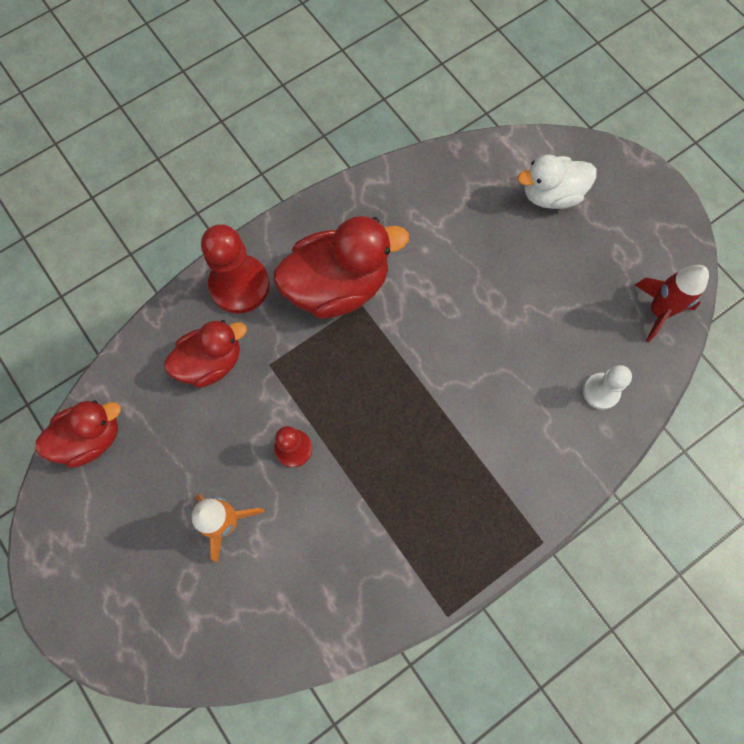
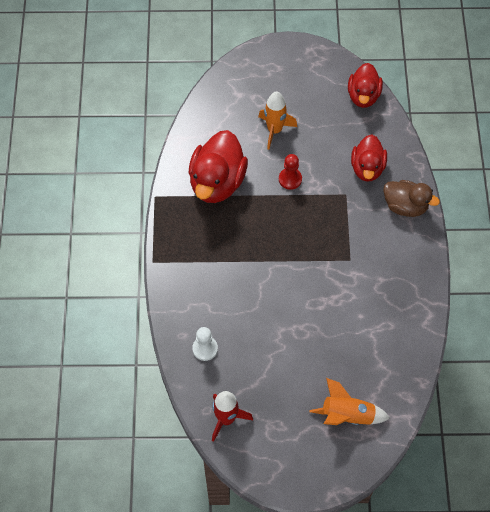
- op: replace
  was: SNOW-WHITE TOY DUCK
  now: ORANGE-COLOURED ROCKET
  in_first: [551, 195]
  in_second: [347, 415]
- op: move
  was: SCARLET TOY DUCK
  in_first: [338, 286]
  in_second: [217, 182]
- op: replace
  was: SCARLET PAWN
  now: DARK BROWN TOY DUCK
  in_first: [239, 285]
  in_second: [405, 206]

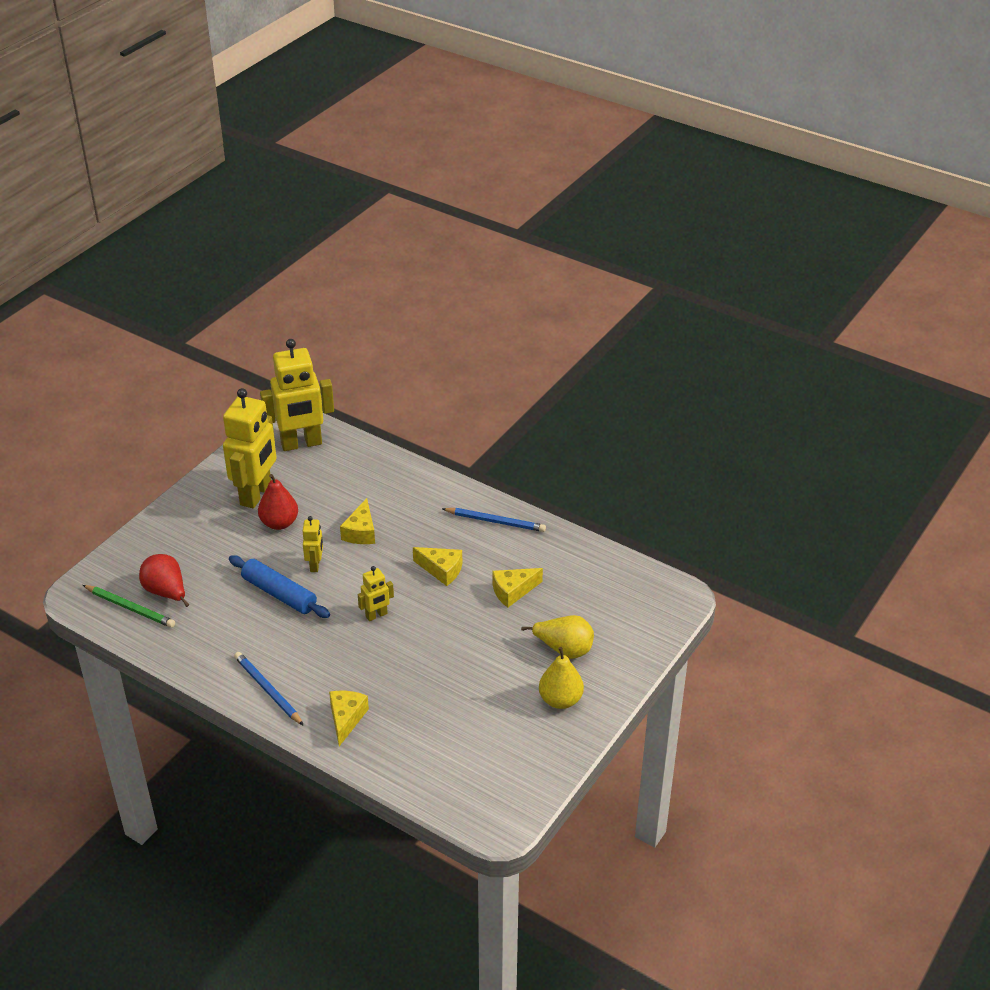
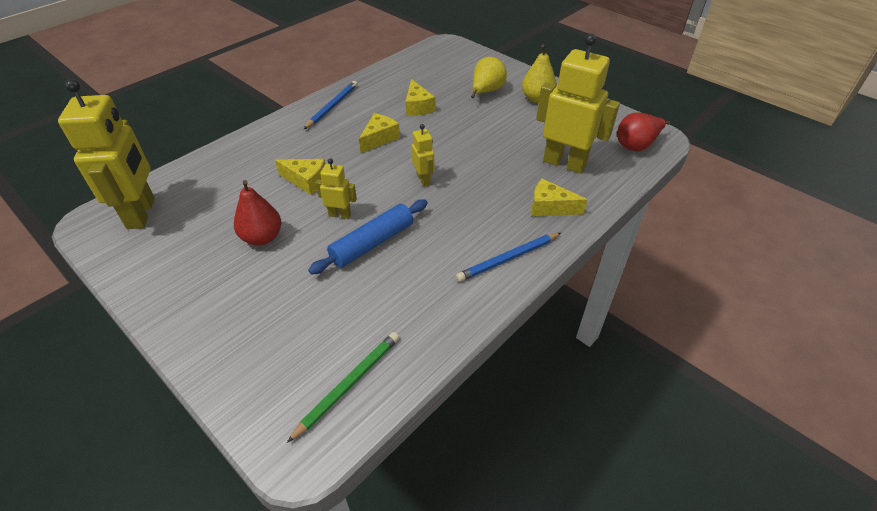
- op: move
  was: BRIGHT YELLOW TOY ROBOT
  in_first: [256, 494]
  in_second: [564, 163]
- op: move
  was: SCARLET TOY PEAR
  in_first: [166, 592]
  in_second: [636, 145]

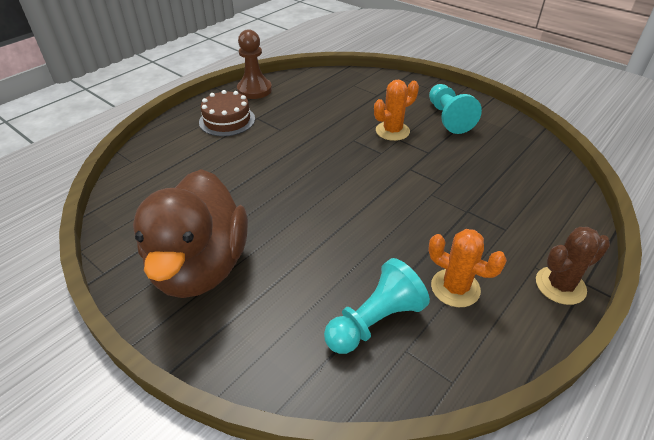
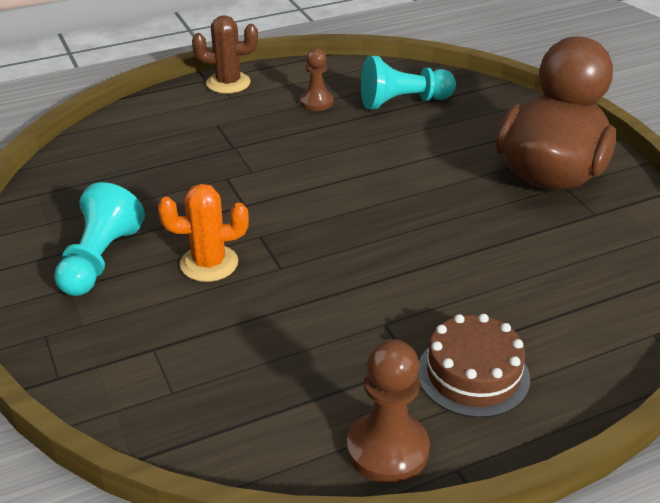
- op: replace
  was: ORANGE-COLOURED CACTUS
  now: DARK BROWN PAWN
  in_first: [455, 288]
  in_second: [316, 102]

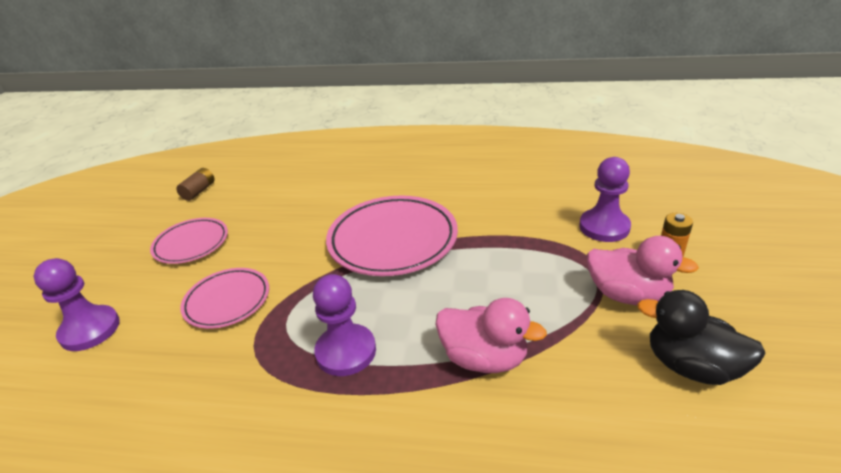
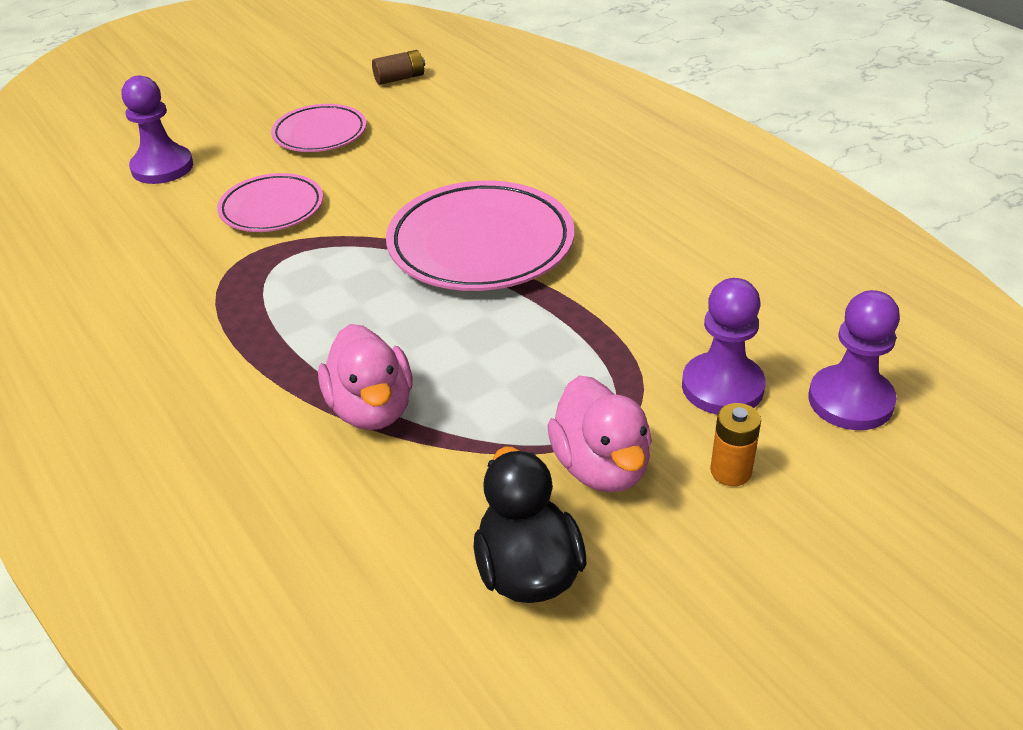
- op: move
  was: VIOLET PAWN
  in_first: [346, 351]
  in_second: [850, 400]

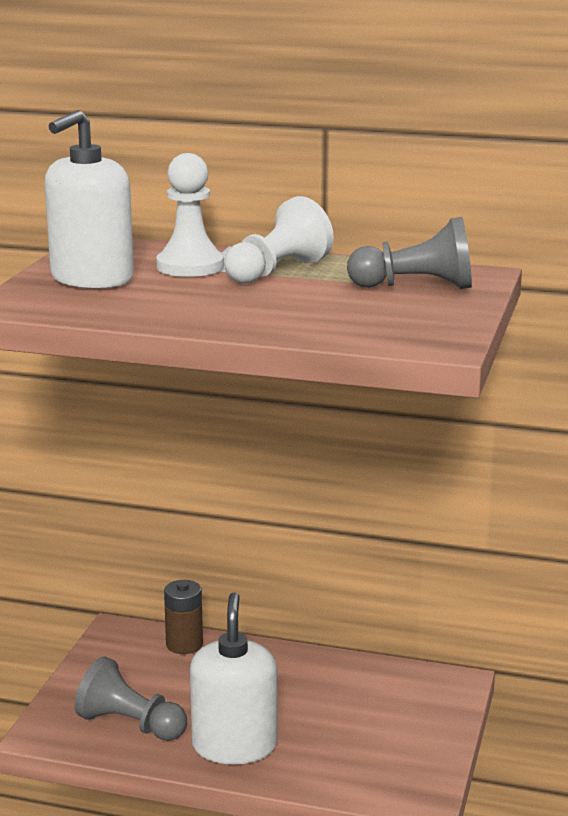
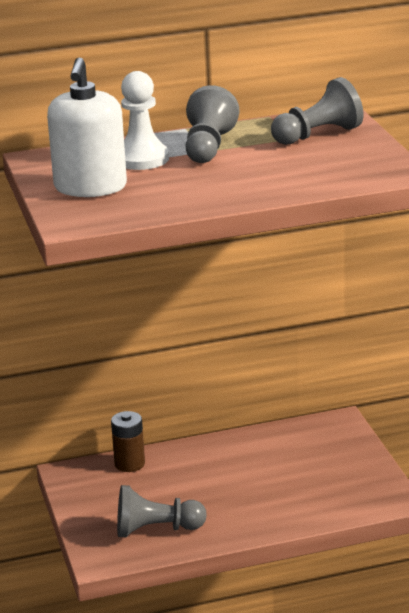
- op: recolor
  was: SNOW-WHITE PAWN
  now: GREY PAWN
  in_first: [277, 271]
  in_second: [208, 147]
- op: delete
  was: SNOW-WHITE PUMP BOTTLE
  in_first: [234, 746]

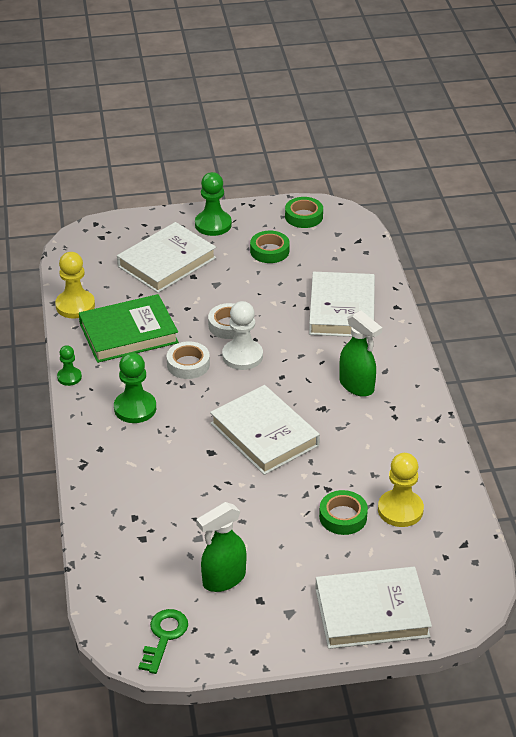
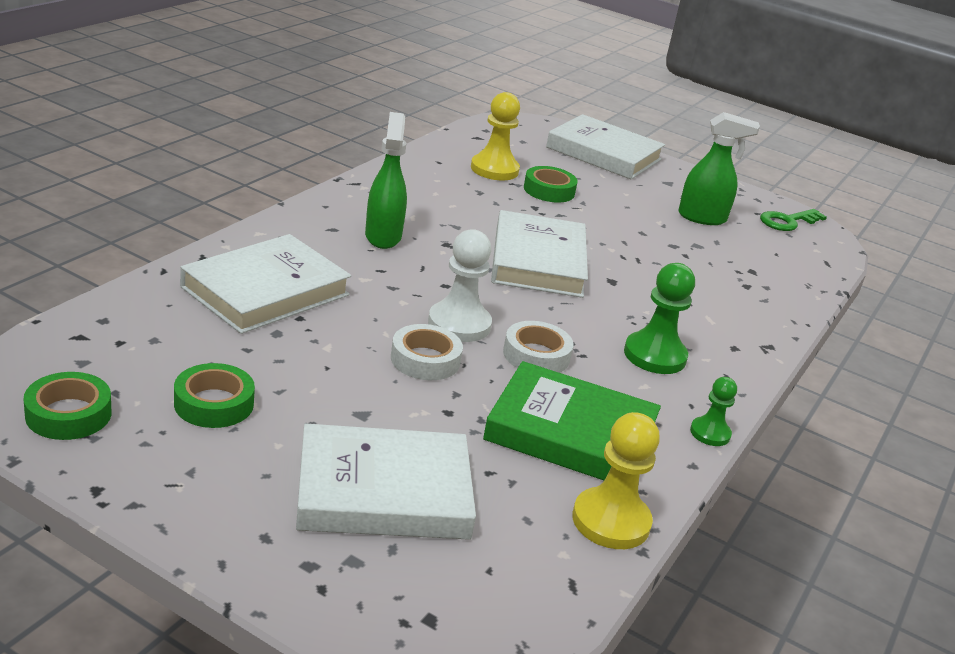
- op: delete
  was: GREEN PAWN
  in_first: [213, 224]

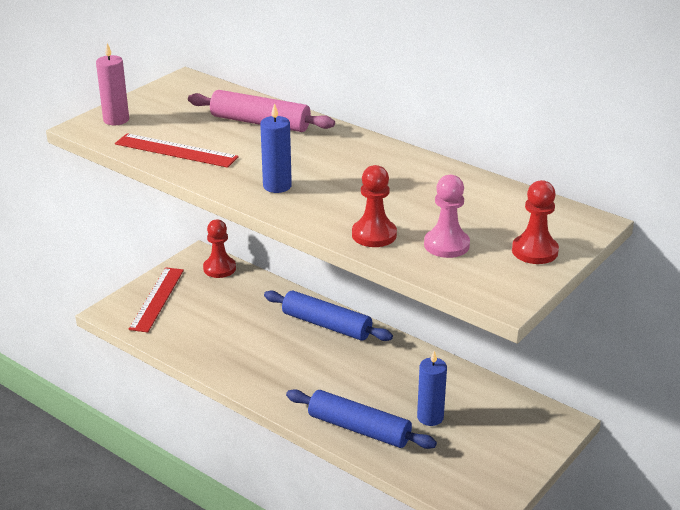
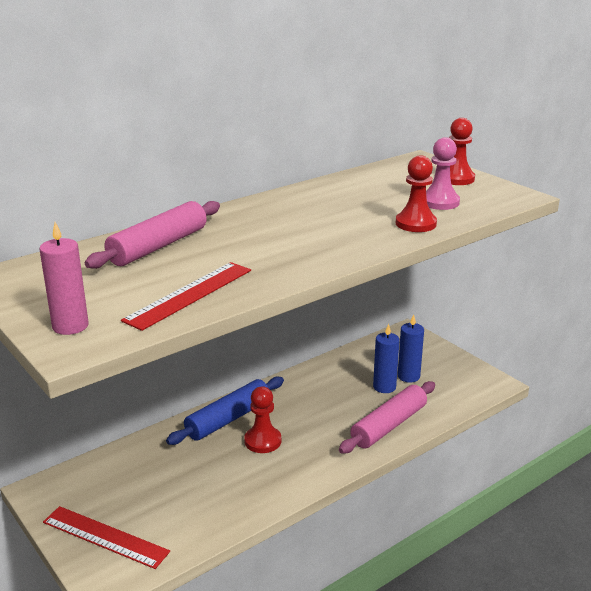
- op: move
  was: BLUE CANDLE
  in_first: [277, 186]
  in_second: [408, 376]
- op: move
  was: SCARLET PAWN
  in_first: [219, 268]
  in_second: [263, 441]
- op: recolor
  was: BLUE ROLLING PIN
  now: ROSE-PINK ROLLING PIN
  in_first: [359, 429]
  in_second: [389, 426]

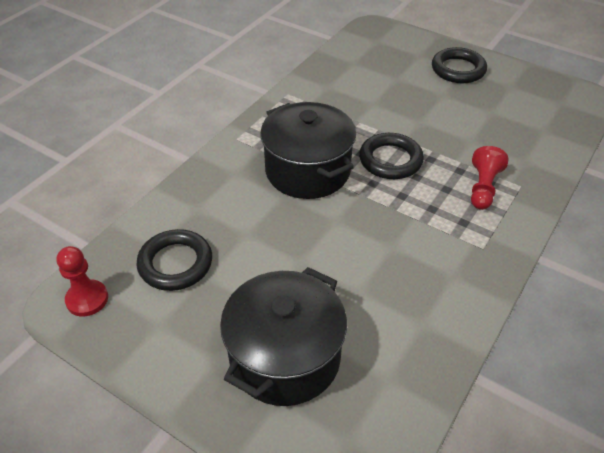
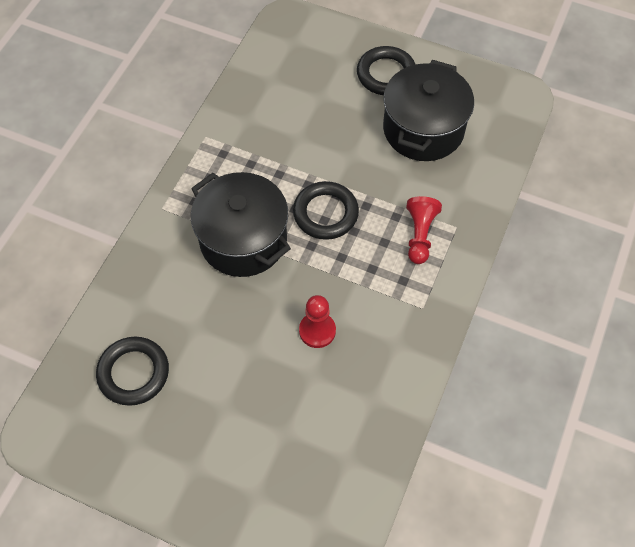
- op: move
  was: SCARLET PAWN
  in_first: [87, 299]
  in_second: [317, 331]
- op: move
  was: JET-BLACK COOKING POT
  in_first: [285, 357]
  in_second: [423, 129]

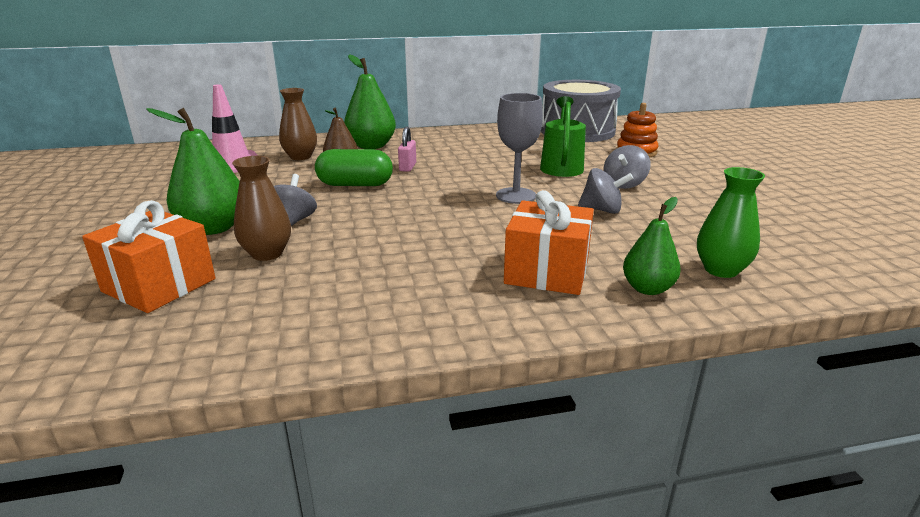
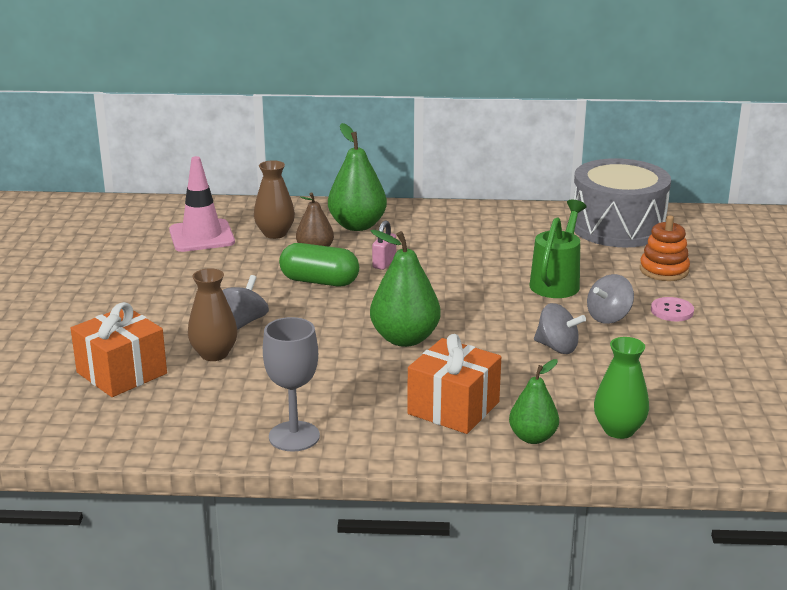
- op: move
  was: GREY WINE GLASS
  in_first: [516, 196]
  in_second: [294, 436]
- op: move
  was: GREEN TOY PEAR
  in_first: [213, 228]
  in_second: [405, 339]
- op: insert
  now: ROSE-PINK SEWING BUTTON
  in_second: [672, 311]

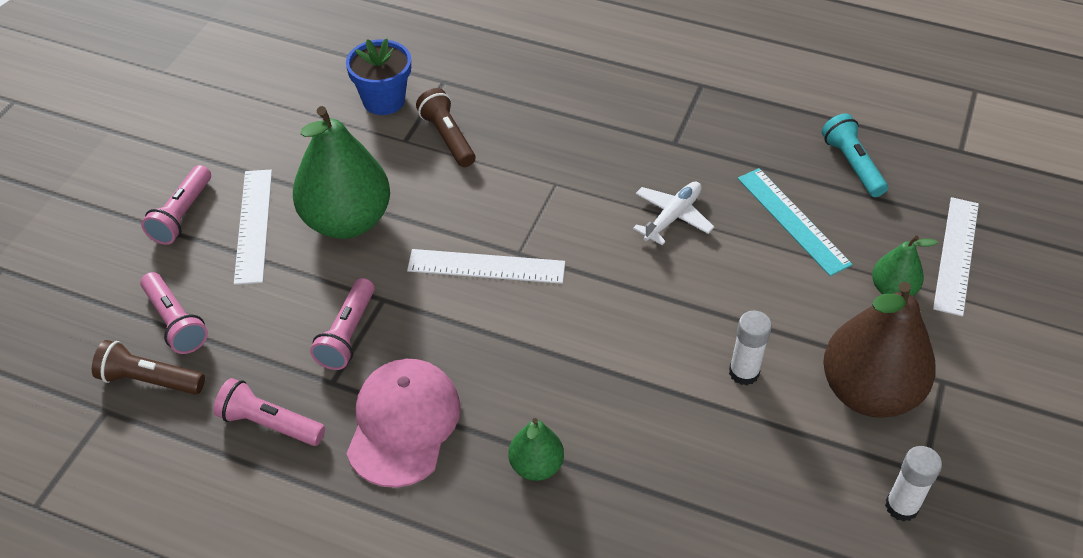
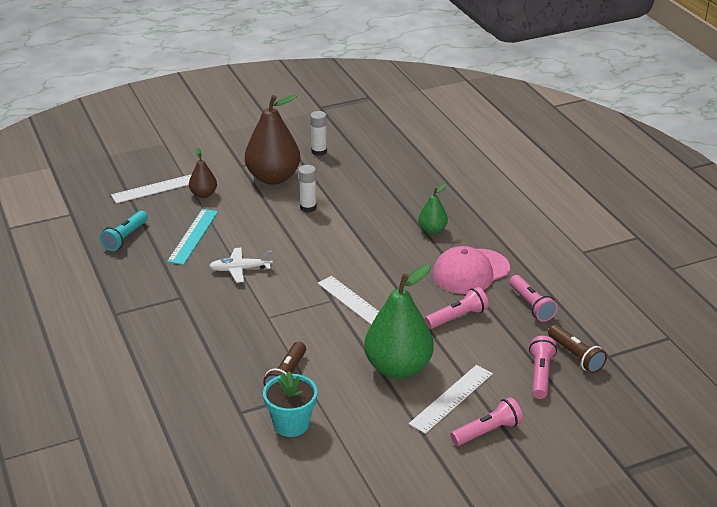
- op: recolor
  was: BLUE FLOWER POT
  now: AQUA FLOWER POT
  in_first: [384, 100]
  in_second: [291, 424]
- op: recolor
  was: GREEN TOY PEAR
  now: DARK BROWN TOY PEAR
  in_first: [892, 290]
  in_second: [203, 194]

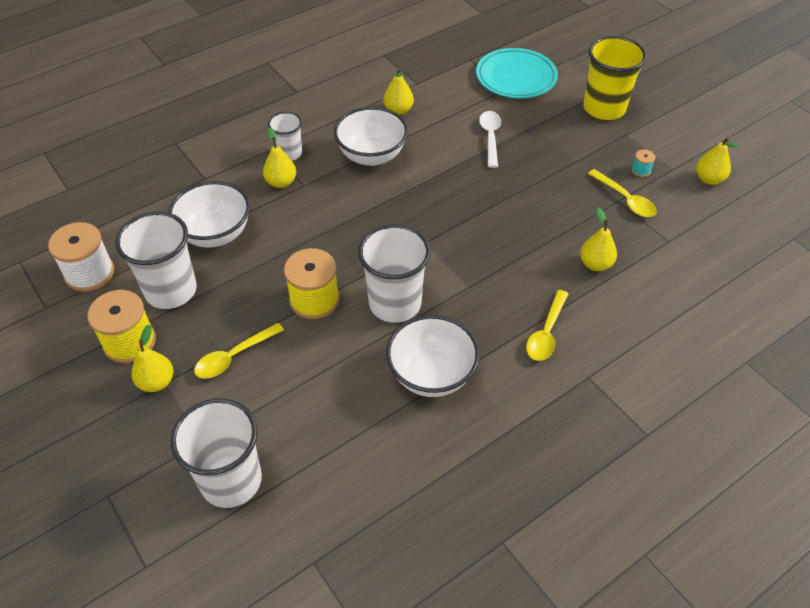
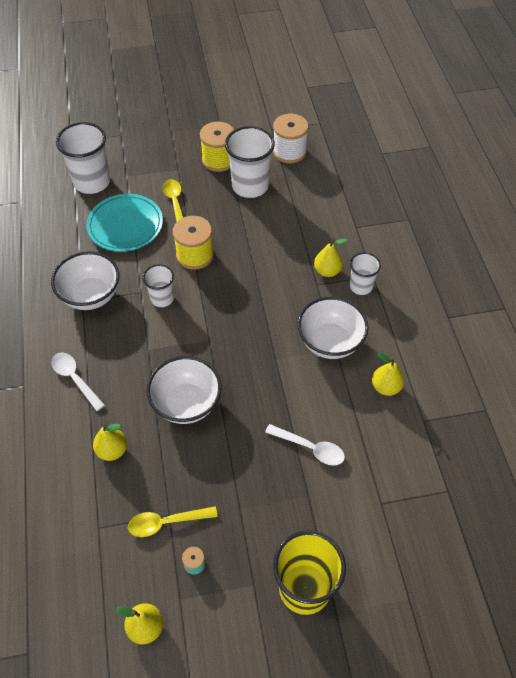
- op: move
  was: AQUA DINNER PLATE
  in_first: [516, 77]
  in_second: [125, 225]
- op: move
  was: SNOW-WHITE SERVING BOWL
  in_first: [215, 234]
  in_second: [186, 403]
- op: resize
  was: SNOW-WHITE TUMBLER
  in_first: [395, 303]
  in_second: [162, 298]
  ratio: 0.57
- op: recolor
  was: BRIGHT YELLOW TABLESPOON
  now: SNOW-WHITE TABLESPOON
  in_first: [546, 332]
  in_second: [75, 379]
- op: delete
  was: BRIGHT YELLOW TOY PEAR
  in_first: [156, 382]

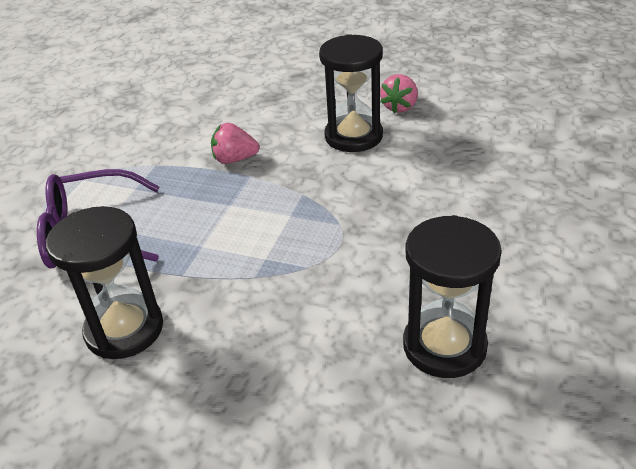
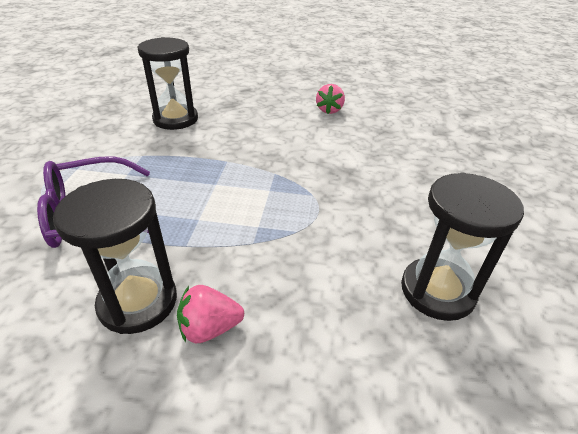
- op: move
  was: JET-BLACK SANDGLASS
  in_first: [353, 136]
  in_second: [175, 119]
- op: move
  was: ROSE-PINK BERRY
  in_first: [234, 159]
  in_second: [210, 328]

